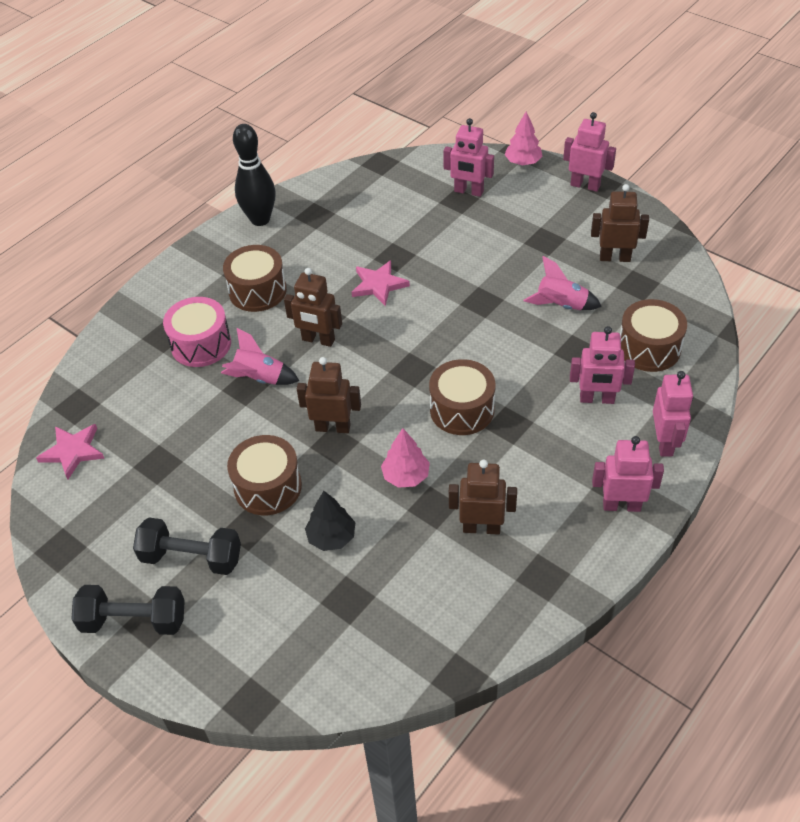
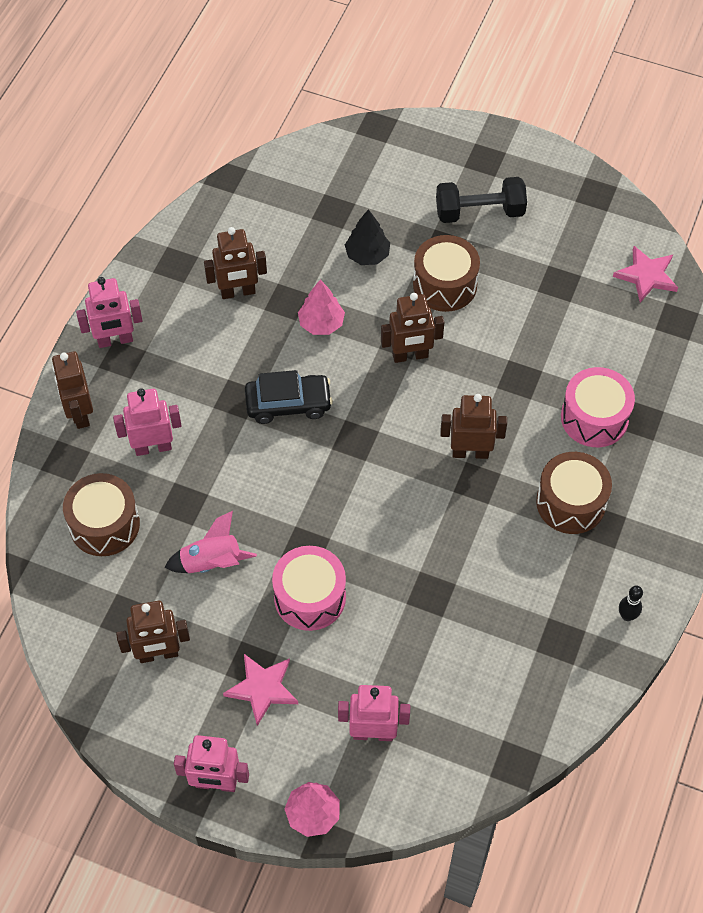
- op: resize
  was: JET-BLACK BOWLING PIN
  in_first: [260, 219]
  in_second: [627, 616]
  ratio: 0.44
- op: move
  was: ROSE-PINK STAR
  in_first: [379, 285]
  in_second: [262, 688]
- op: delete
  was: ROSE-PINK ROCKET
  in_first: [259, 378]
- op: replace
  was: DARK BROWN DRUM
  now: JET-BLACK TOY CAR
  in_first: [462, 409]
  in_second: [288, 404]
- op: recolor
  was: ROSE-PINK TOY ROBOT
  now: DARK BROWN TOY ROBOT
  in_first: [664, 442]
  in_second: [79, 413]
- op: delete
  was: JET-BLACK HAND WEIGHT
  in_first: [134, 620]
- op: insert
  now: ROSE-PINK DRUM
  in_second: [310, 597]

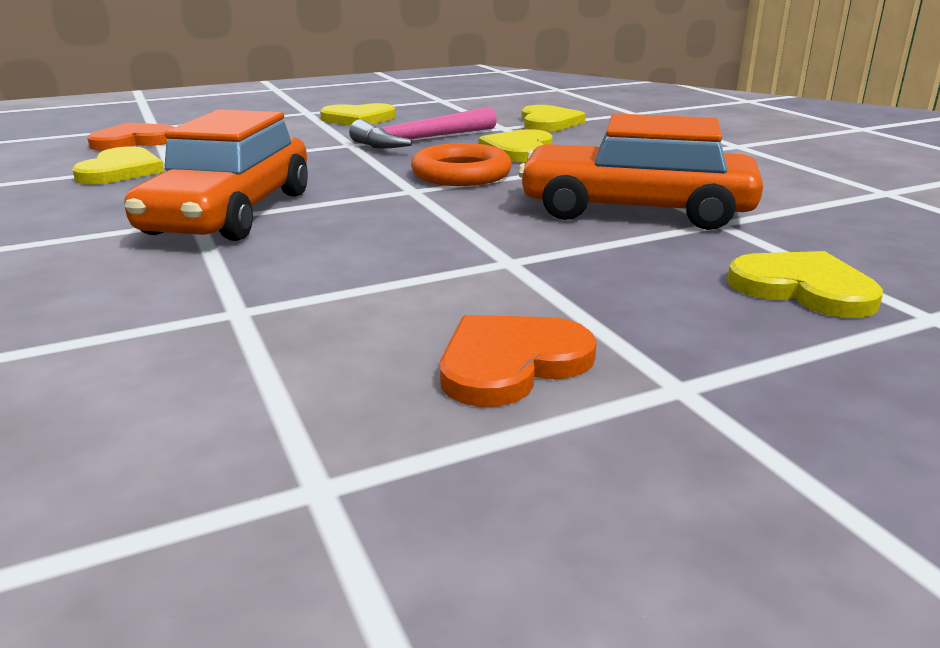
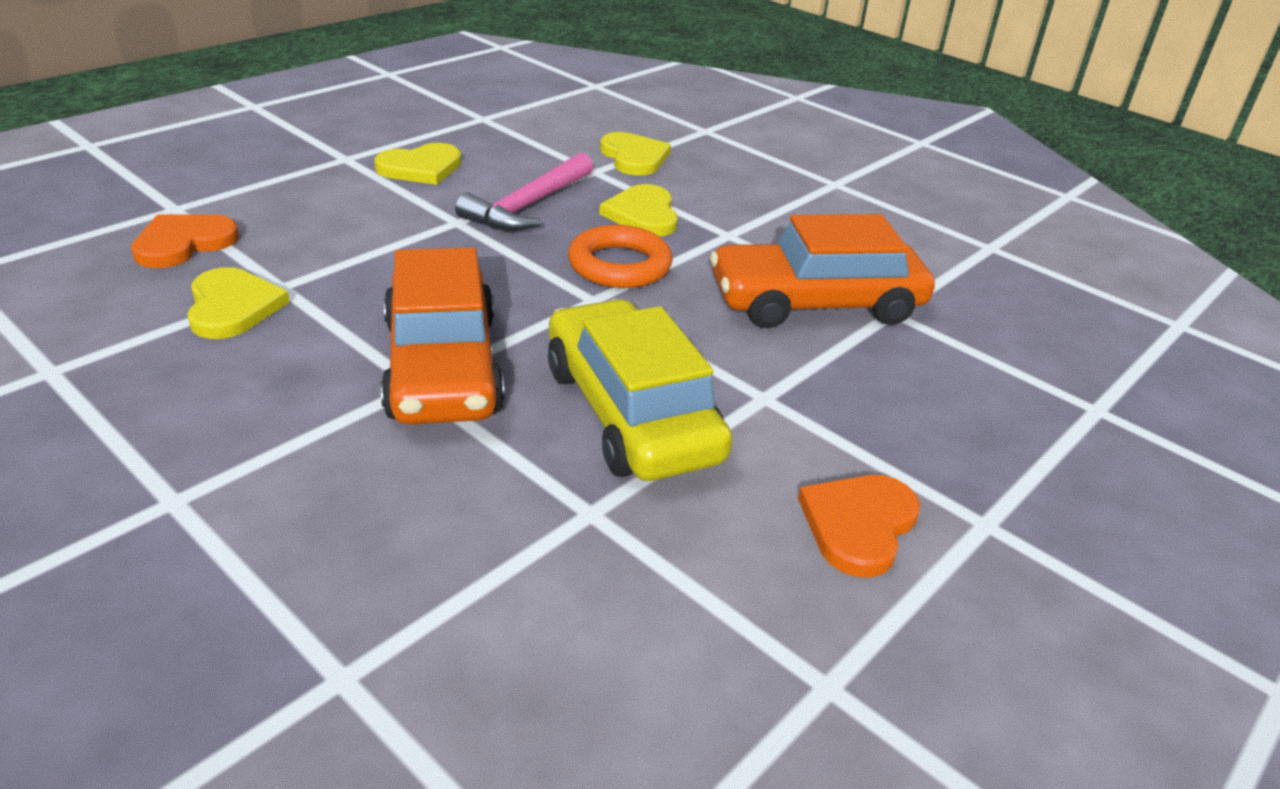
- op: delete
  was: BRIGHT YELLOW HEART
  in_first: [803, 288]
- op: insert
  now: BRIGHT YELLOW TOY CAR
  in_second: [631, 413]

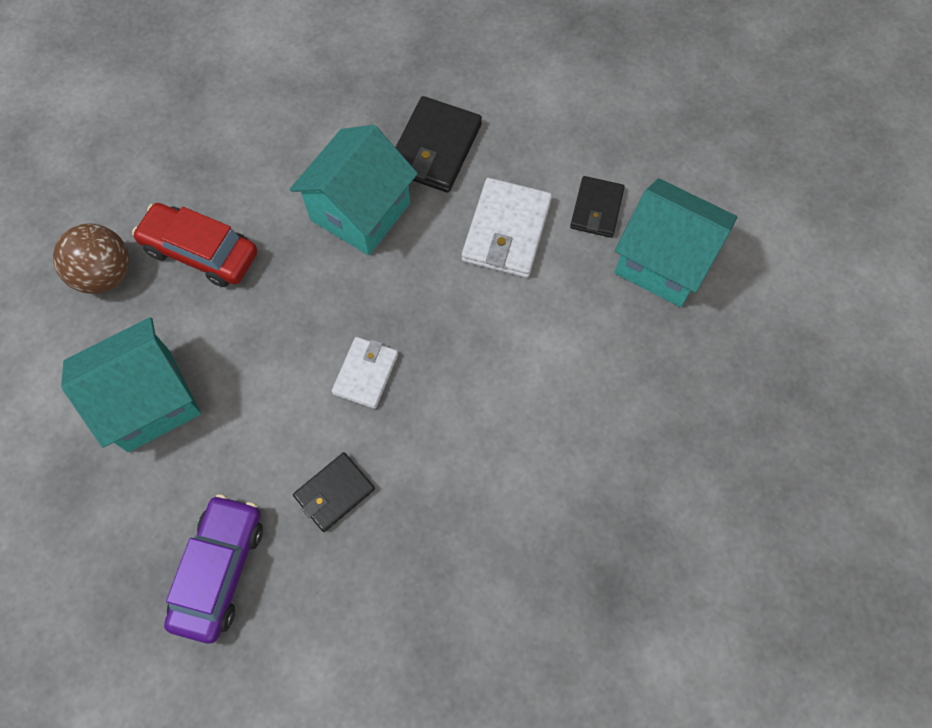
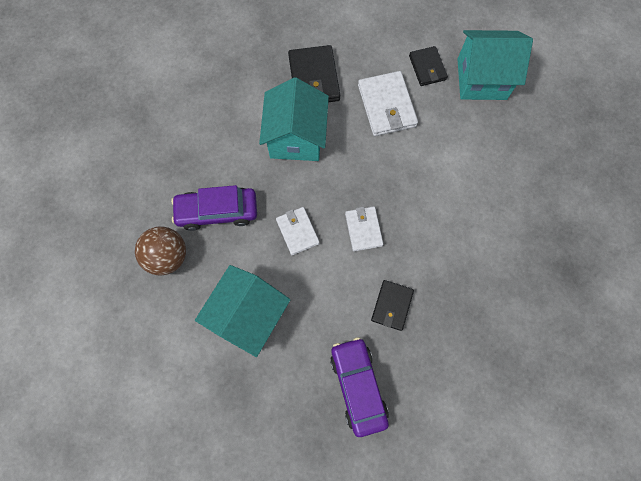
- op: recolor
  was: SCARLET TOY CAR
  now: VIOLET TOY CAR
  in_first: [201, 252]
  in_second: [217, 211]
- op: insert
  now: SNOW-WHITE CARD WALLET
  in_second: [297, 231]

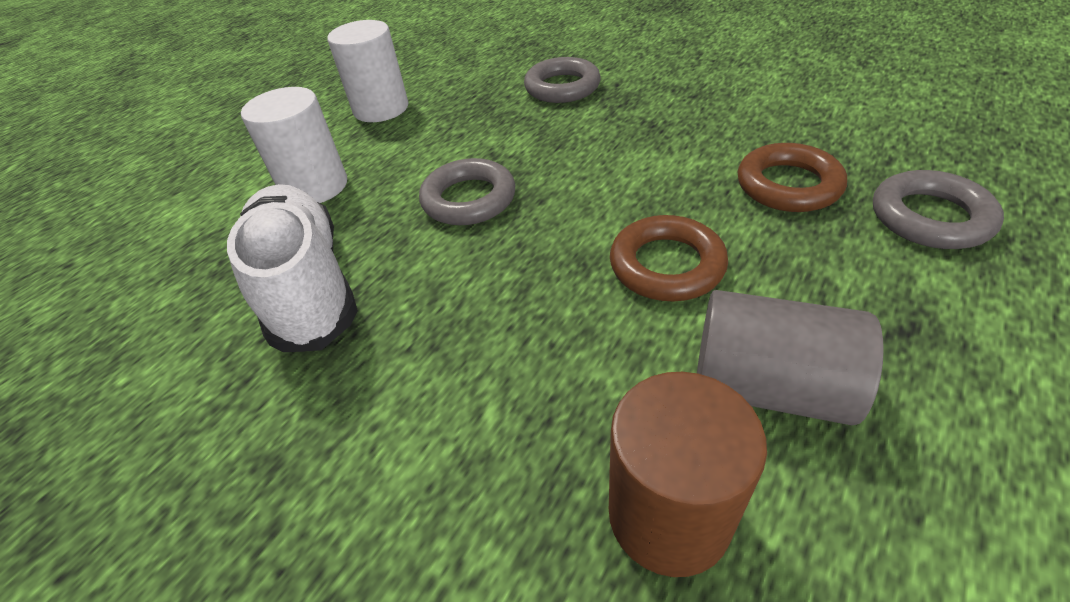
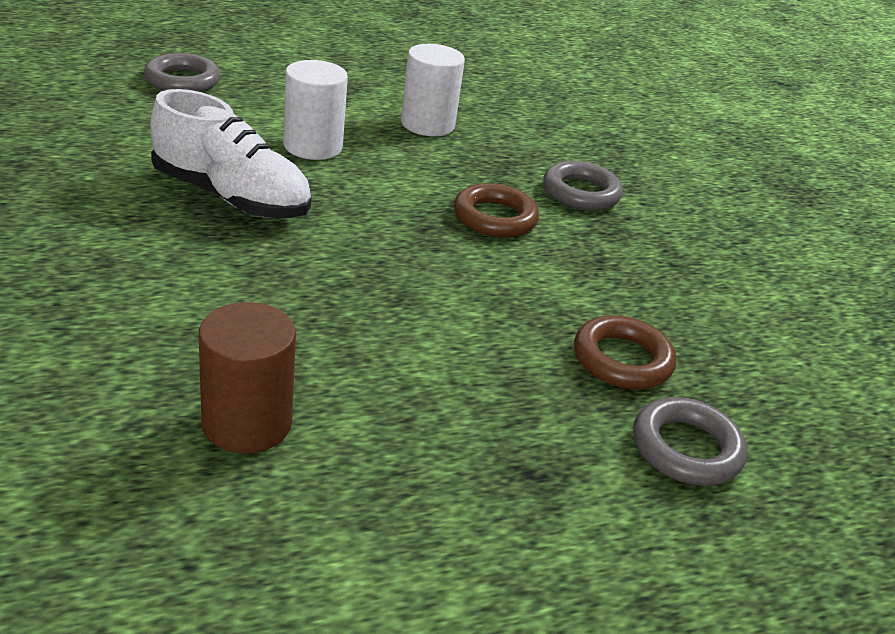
- op: move
  was: GREY RING
  in_first: [469, 199]
  in_second: [182, 80]
- op: rotate
  was: SNOW-WHITE SHOE
  in_first: [307, 285]
  in_second: [231, 197]
  clockwise: 105
- op: move
  was: DARK BROWN RING
  in_first: [666, 265]
  in_second: [494, 218]
- op: delete
  was: GREY CYLINDER SHAPE
  in_first: [768, 386]

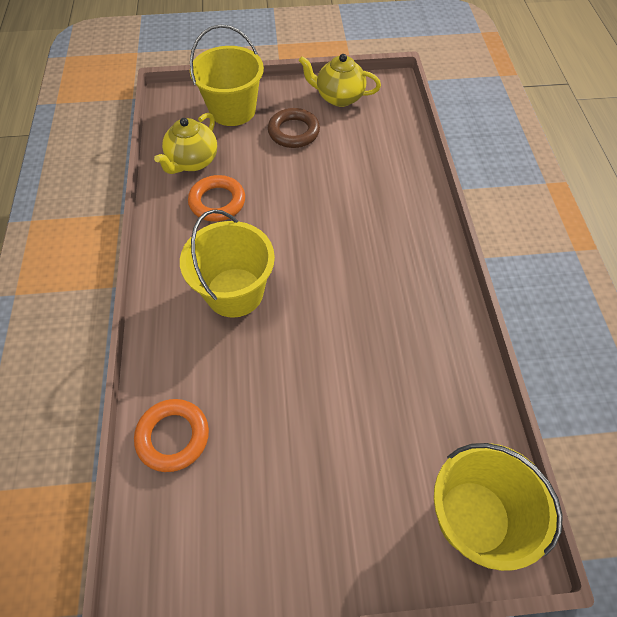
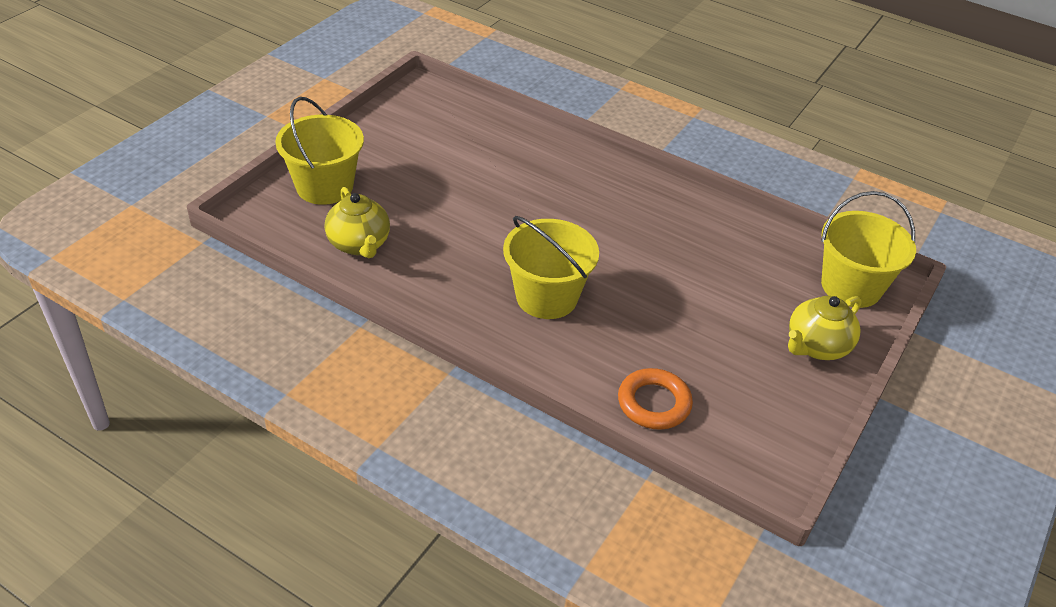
- op: move
  was: BRIGHT YELLOW CHINA TEAPOT
  in_first: [339, 97]
  in_second: [816, 347]
- op: delete
  was: DARK BROWN RING
  in_first: [293, 132]
- op: delete
  was: ORANGE-COLOURED RING
  in_first: [217, 202]

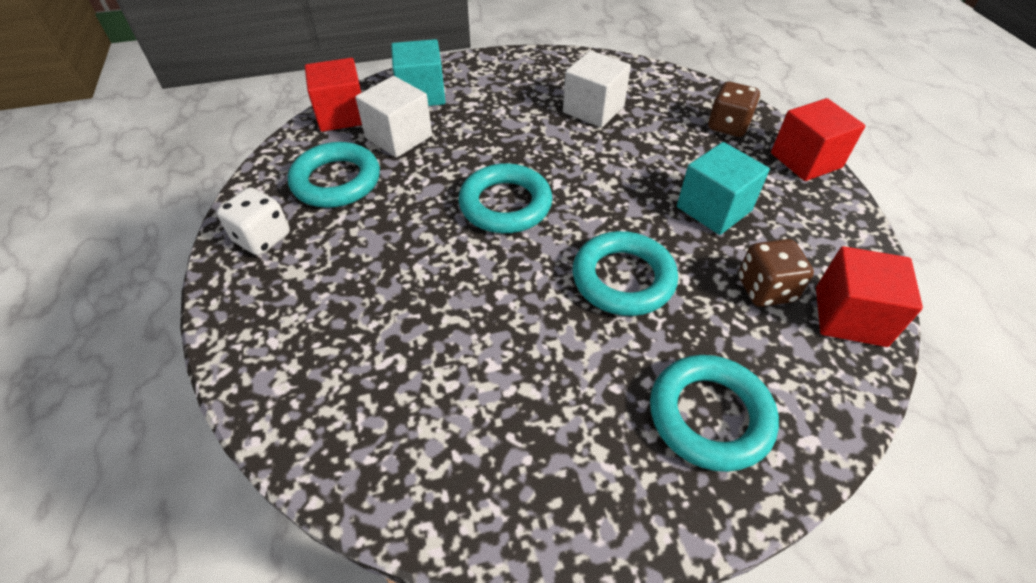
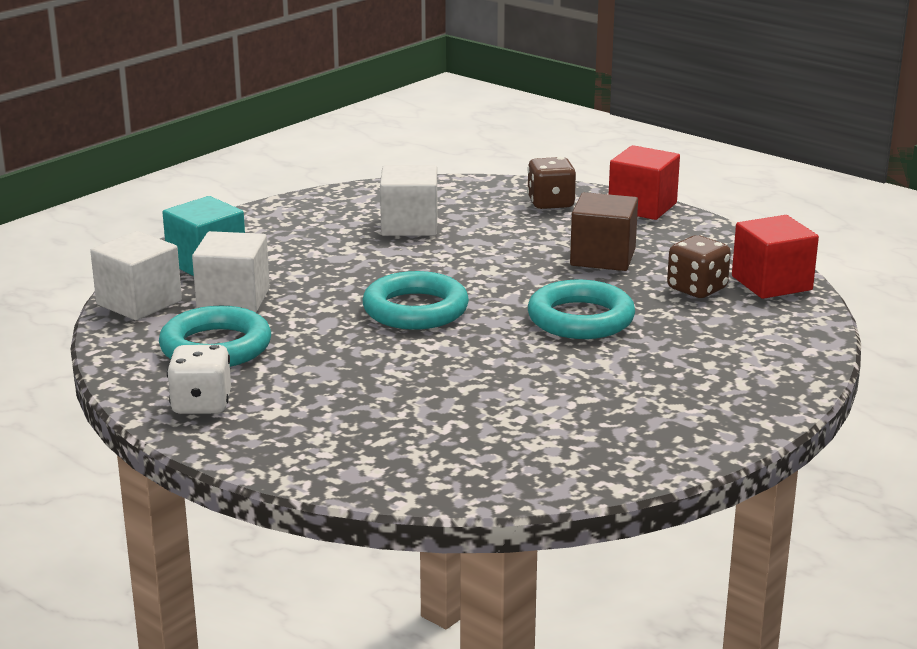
- op: recolor
  was: SCARLET BLOCK
  now: SNOW-WHITE BLOCK
  in_first: [342, 115]
  in_second: [139, 303]
- op: recolor
  was: AQUA BLOCK
  now: DARK BROWN BLOCK
  in_first: [714, 209]
  in_second: [603, 257]
- op: delete
  was: AQUA RING
  in_first: [709, 416]

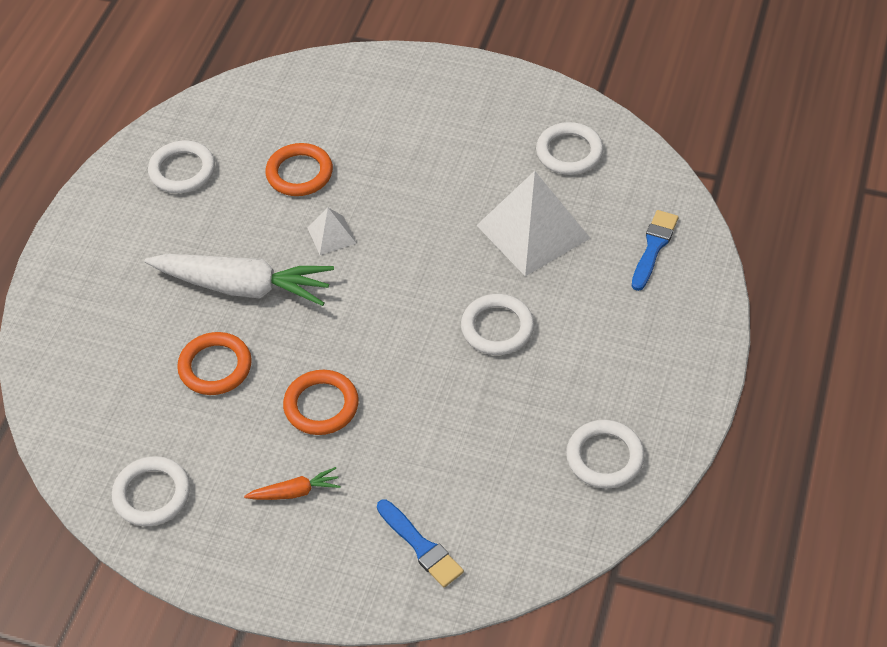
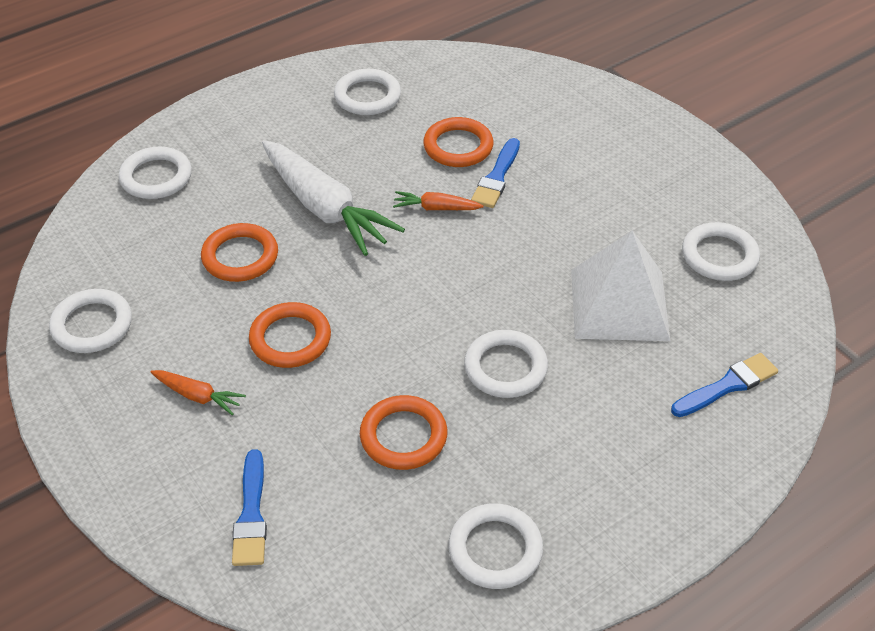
- op: replace
  was: SNOW-WHITE PYRAMID
  now: ORANGE-COLOURED ROOT VEGETABLE
  in_first: [331, 235]
  in_second: [436, 208]
- op: insert
  now: BLUE PAINT BRUSH
  in_second: [497, 177]
- op: insert
  now: SNOW-WHITE RING
  in_second: [156, 177]
- op: insert
  now: ORANGE-COLOURED RING
  in_second: [403, 436]

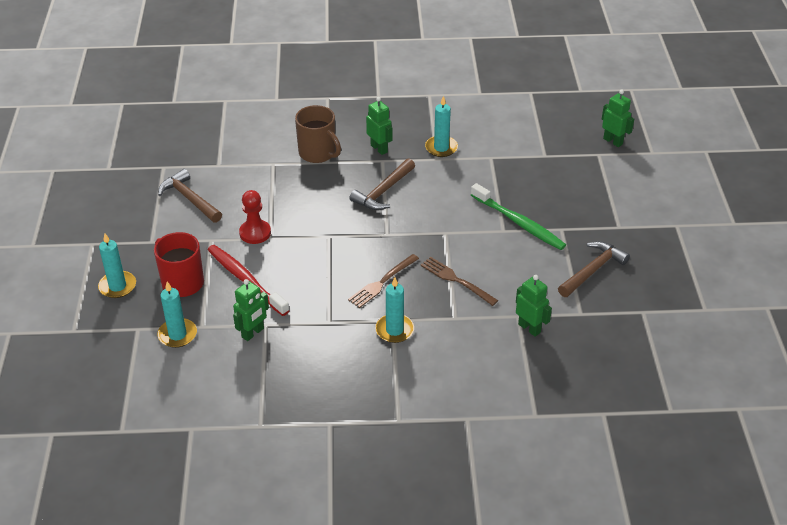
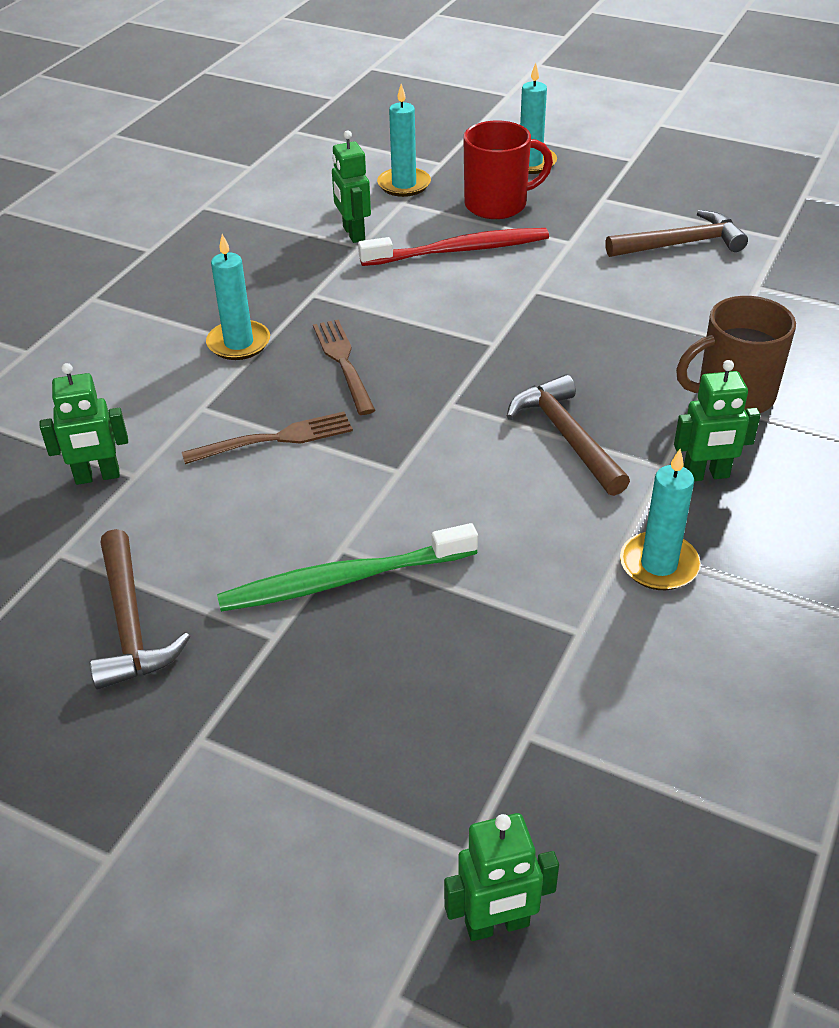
- op: delete
  was: SCARLET PAWN
  in_first: [255, 233]

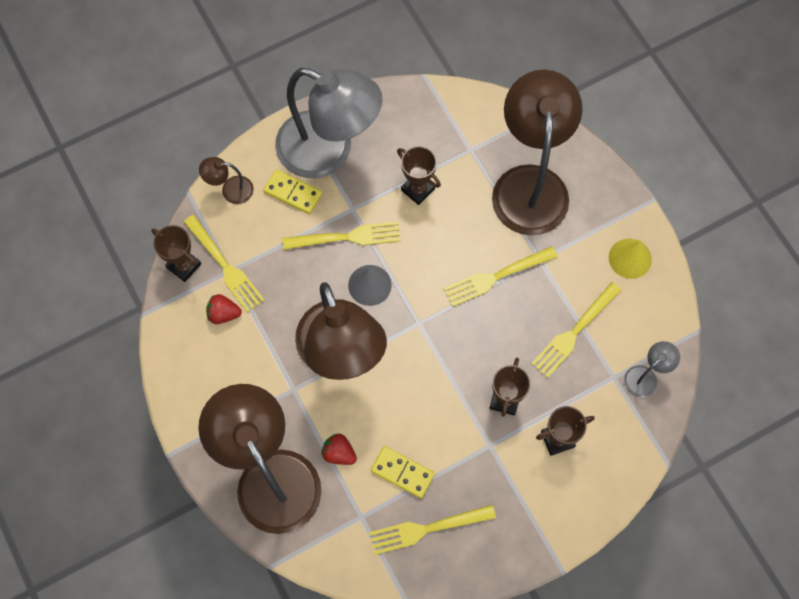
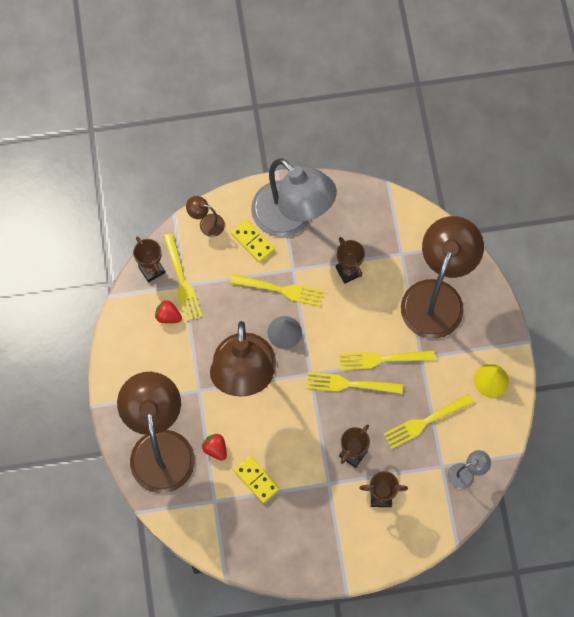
- op: move
  was: BRIGHT YELLOW DINNER FORK
  in_first: [427, 529]
  in_second: [350, 384]

